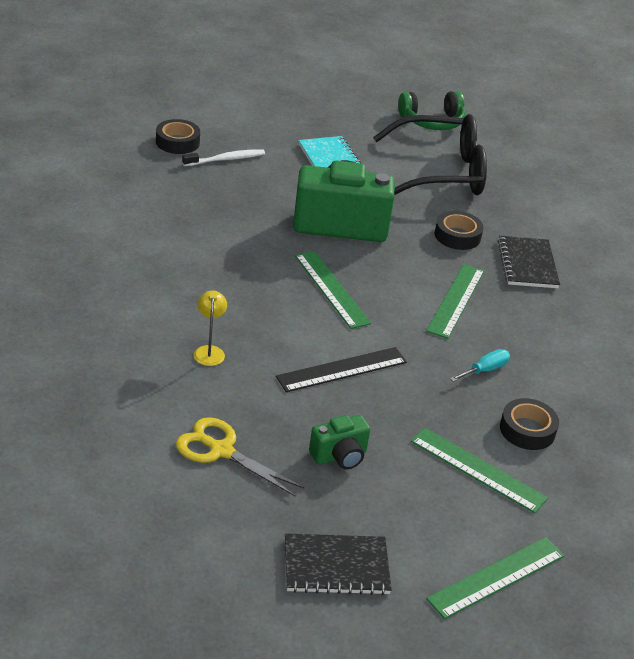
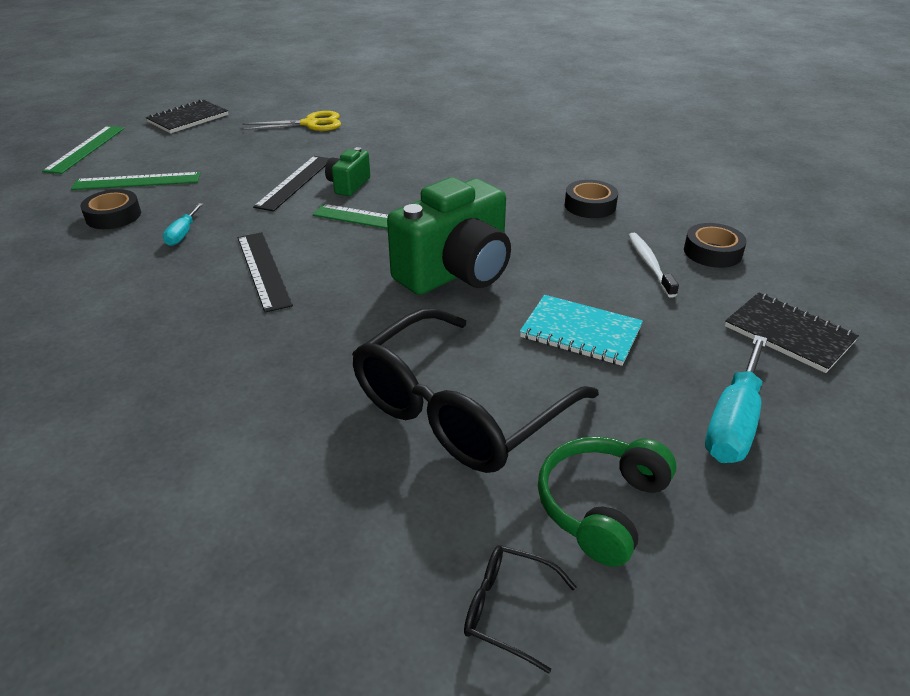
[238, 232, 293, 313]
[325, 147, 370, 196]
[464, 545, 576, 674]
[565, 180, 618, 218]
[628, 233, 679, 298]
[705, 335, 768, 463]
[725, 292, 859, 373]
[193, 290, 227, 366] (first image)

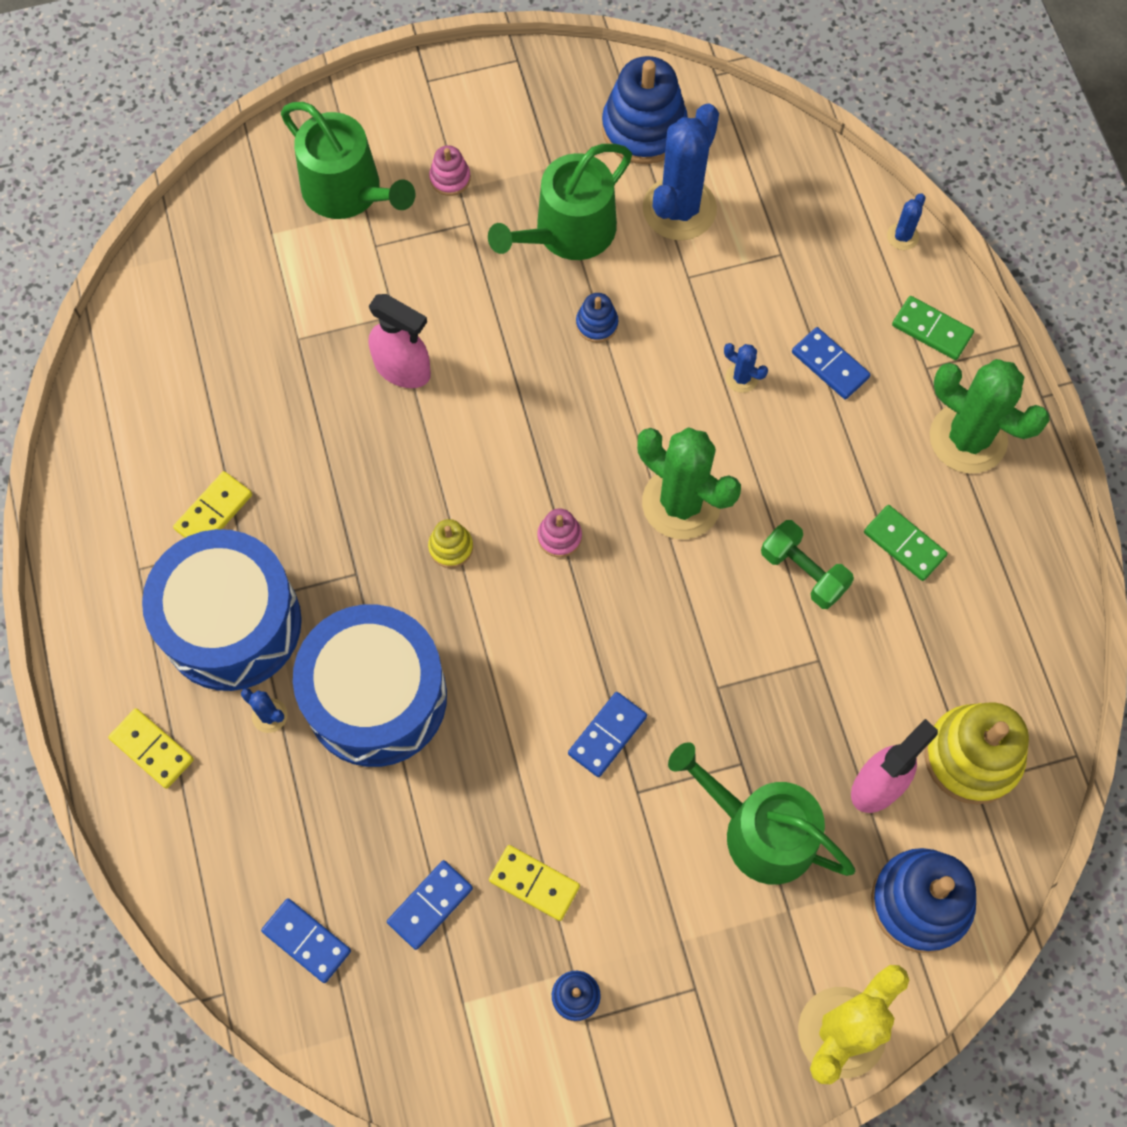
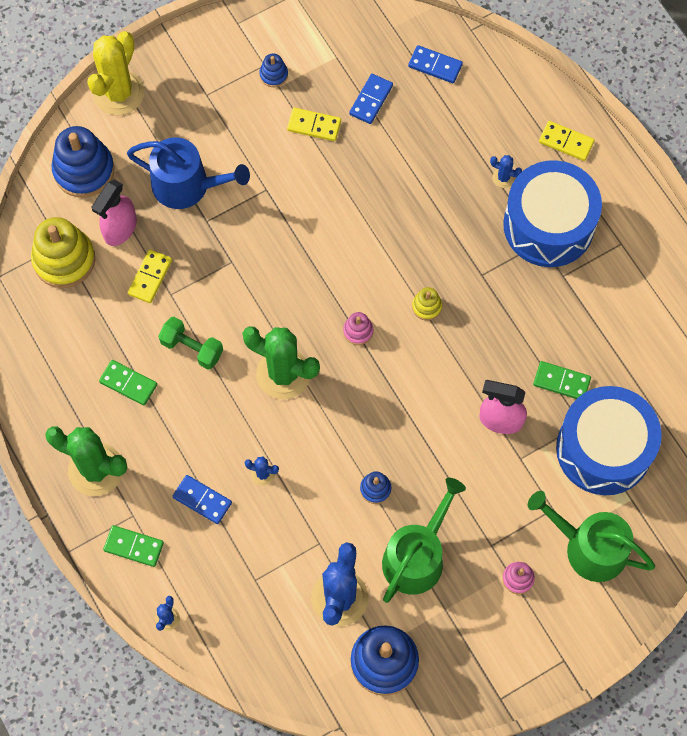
[127, 137, 250, 209]
[128, 249, 172, 303]
[533, 361, 591, 399]
[556, 386, 662, 495]
[568, 692, 647, 777] (first image)

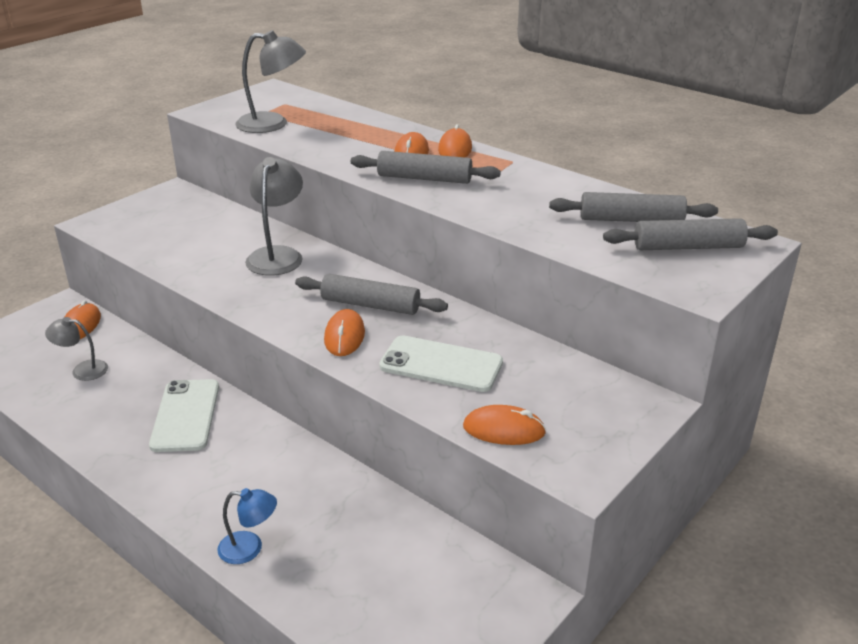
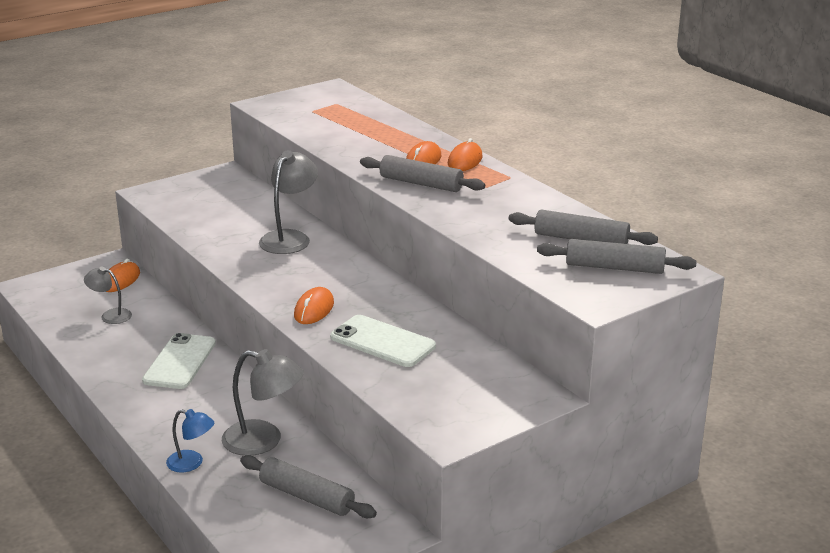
[222, 349, 304, 456]
[240, 455, 377, 518]
[463, 405, 546, 445] (first image)

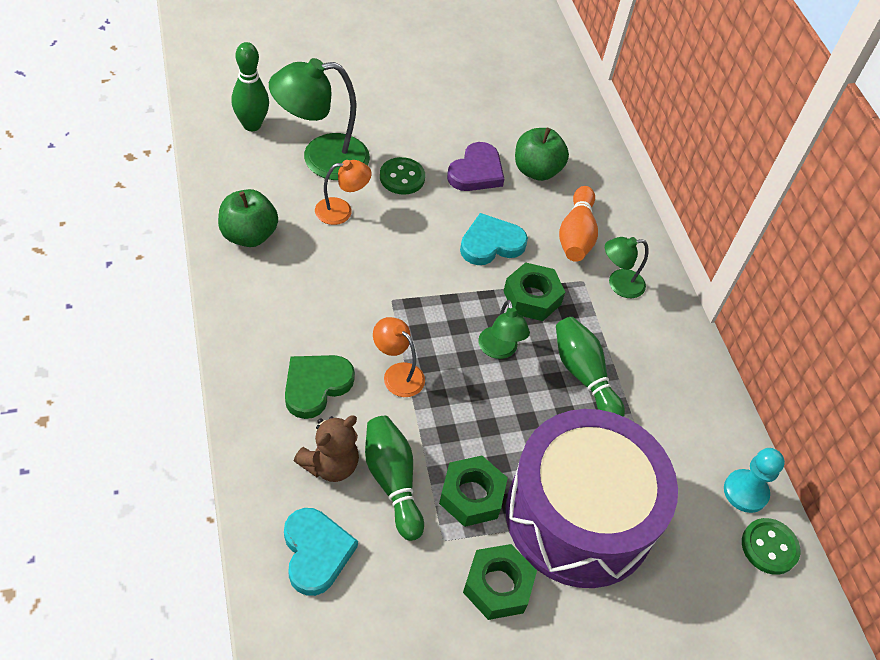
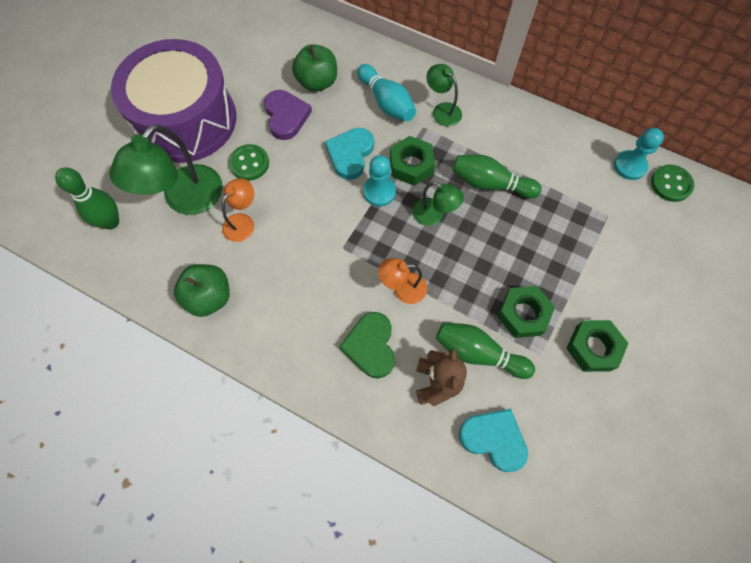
[111, 39, 236, 163]
[357, 64, 416, 122]
[363, 155, 396, 207]
[427, 64, 462, 127]

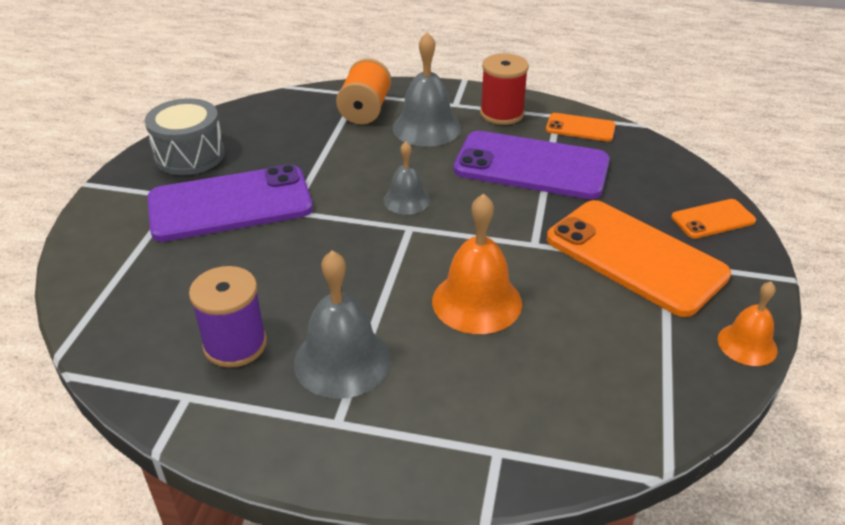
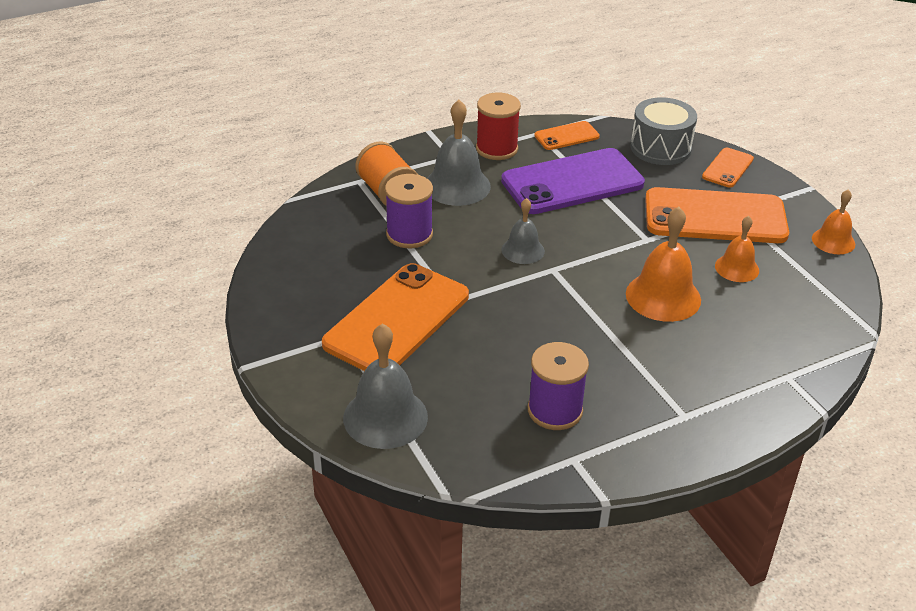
[322, 263, 469, 371]
[343, 324, 428, 449]
[385, 174, 433, 248]
[631, 97, 697, 165]
[715, 216, 759, 282]

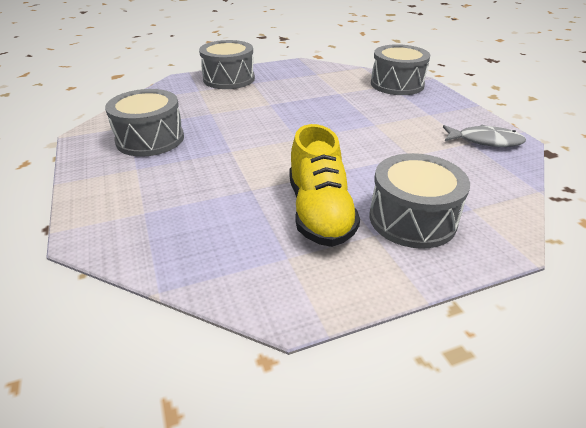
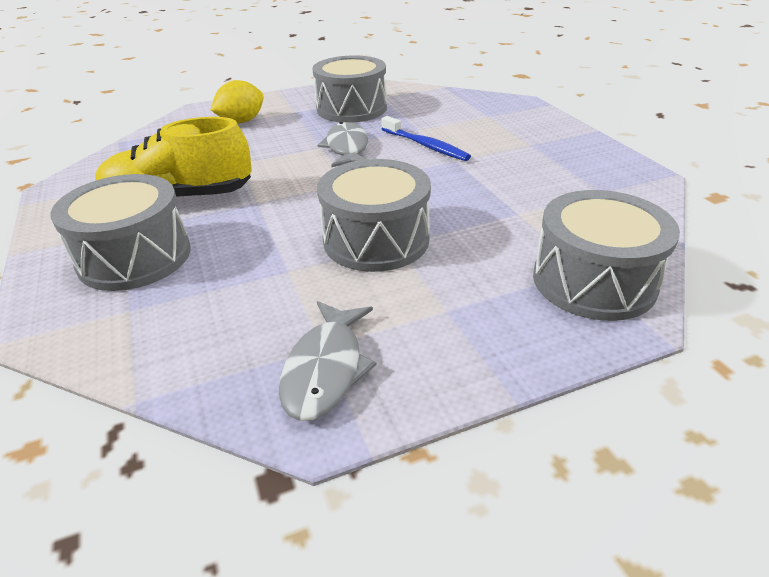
[211, 80, 264, 123]
[317, 159, 431, 272]
[318, 122, 368, 167]
[381, 116, 471, 161]

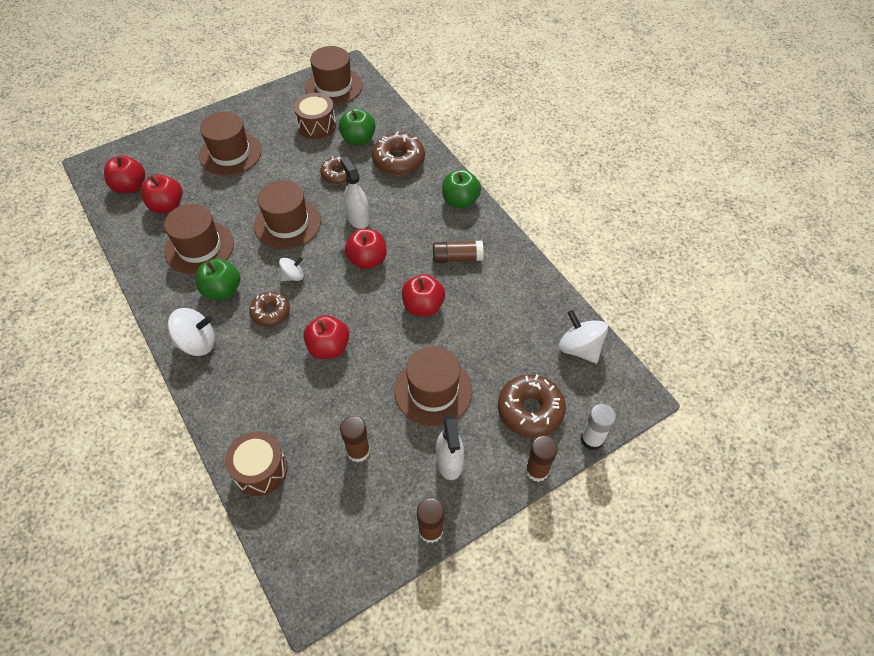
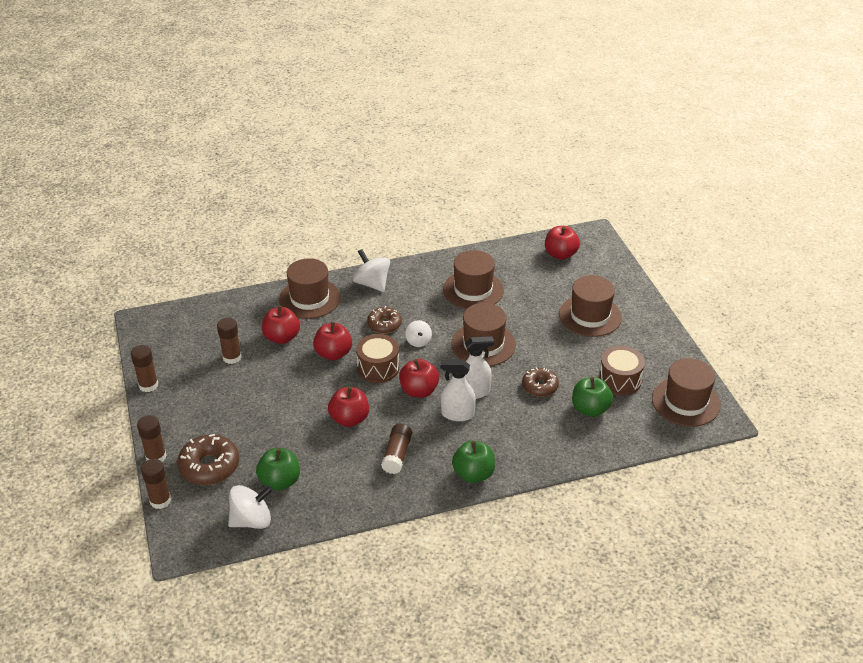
[141, 459, 171, 509]
[256, 448, 300, 491]
[262, 306, 300, 344]
[279, 258, 341, 319]
[353, 249, 390, 292]
[356, 334, 399, 383]
[440, 360, 476, 421]
[372, 131, 425, 175] (first image)

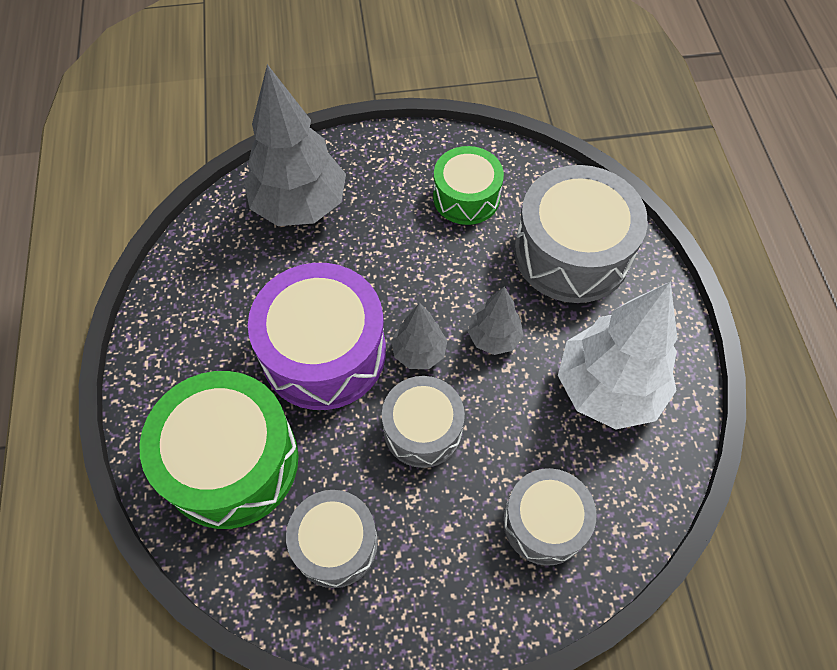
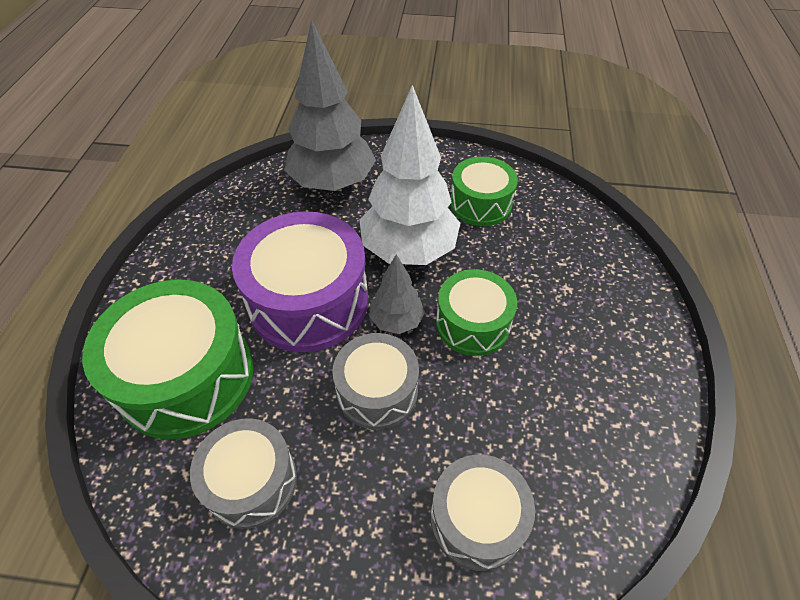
[359, 85, 460, 265]
[436, 269, 517, 356]
[514, 165, 648, 303] (first image)

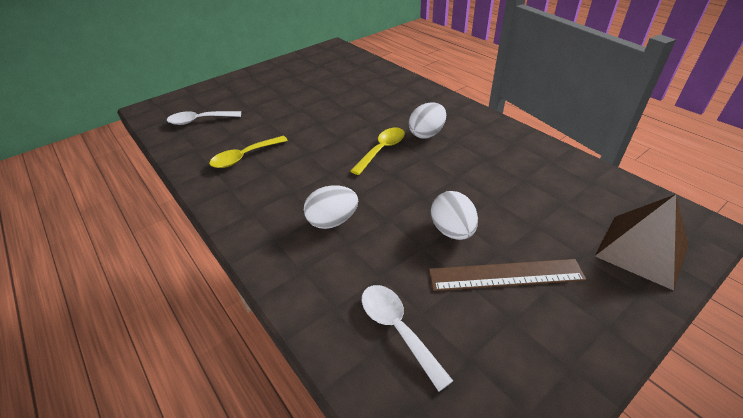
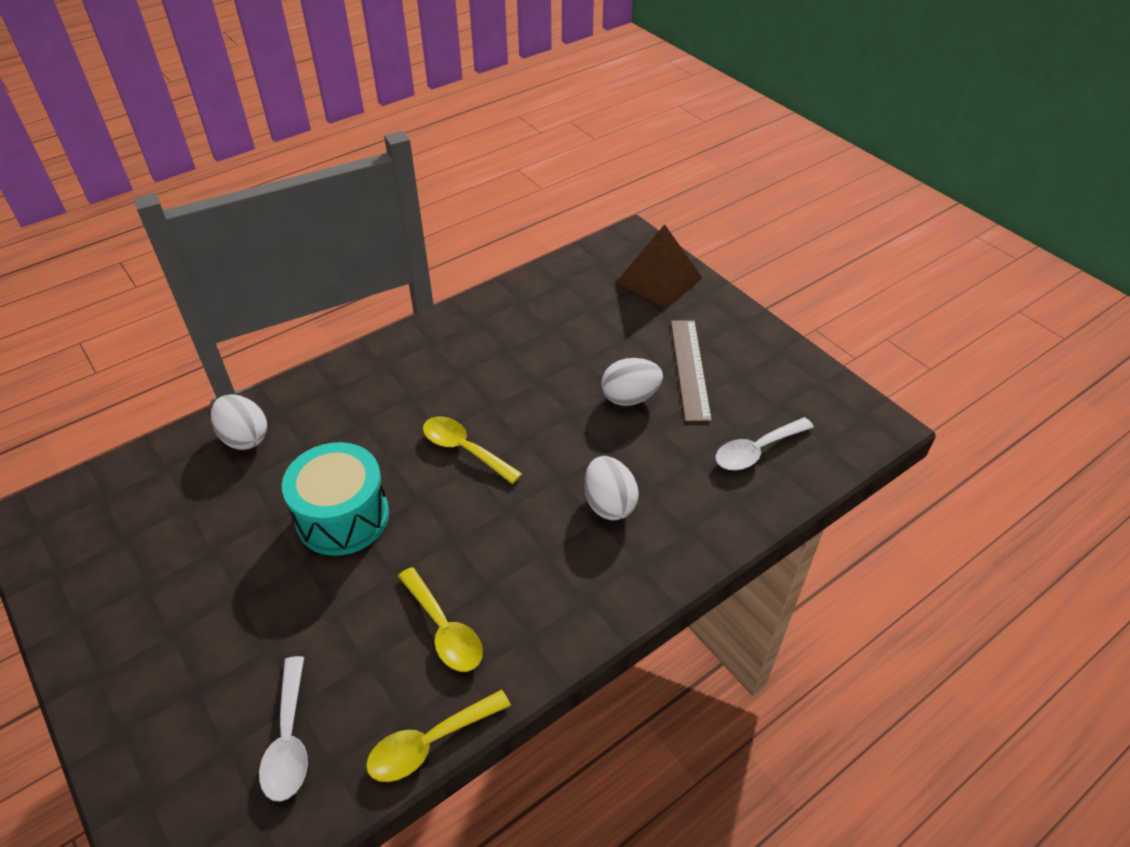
[211, 394, 267, 450]
[282, 442, 389, 556]
[366, 690, 511, 782]

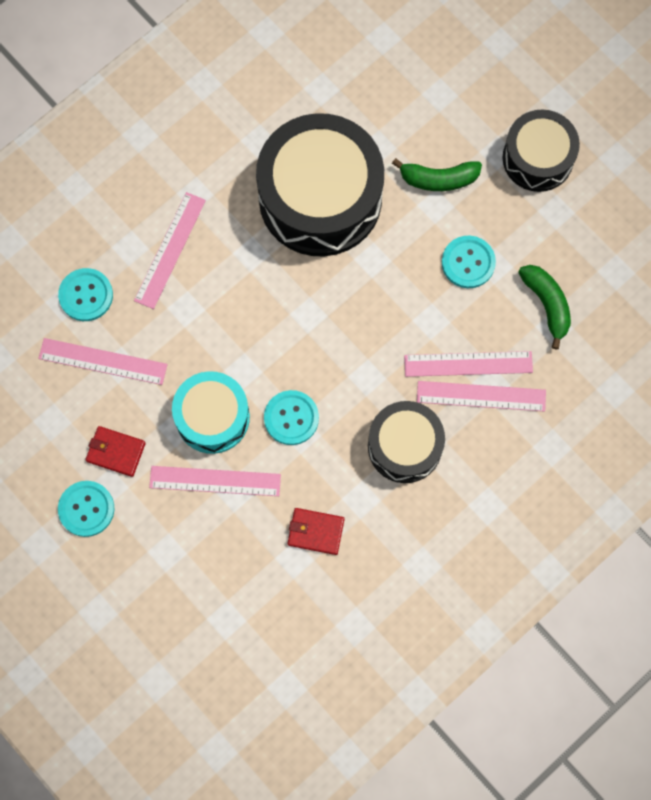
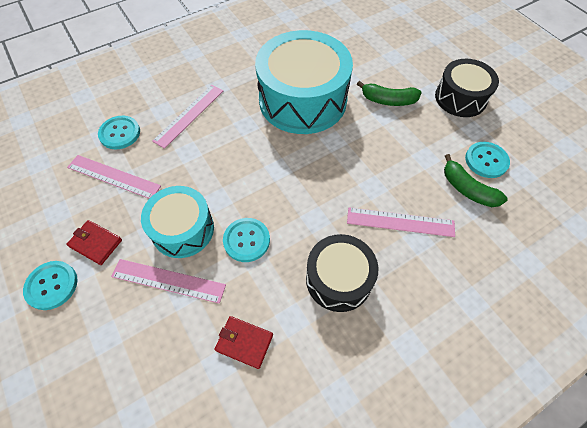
[255, 30, 353, 134]
[444, 154, 508, 207]
[465, 142, 510, 178]
[417, 381, 546, 412] (first image)

